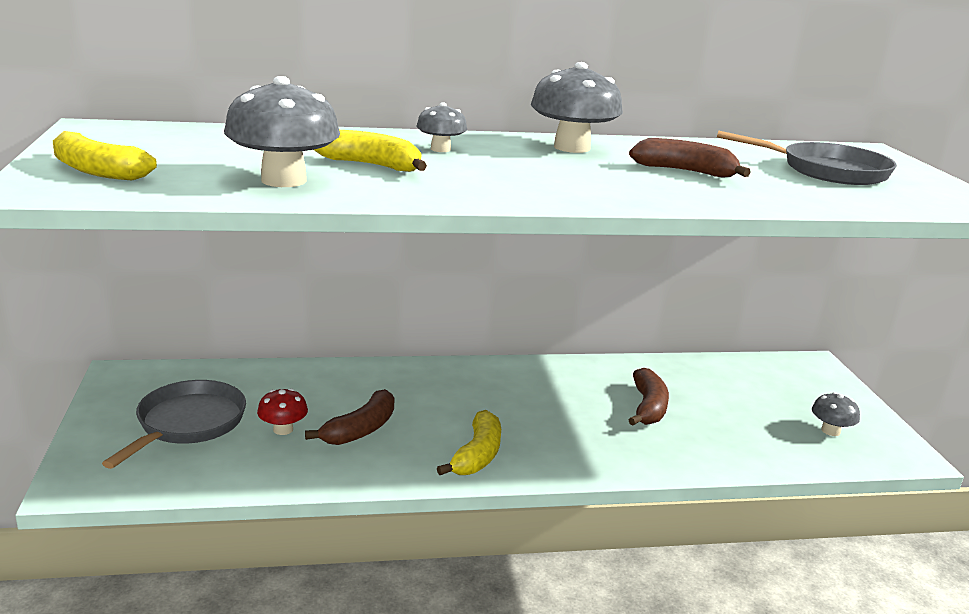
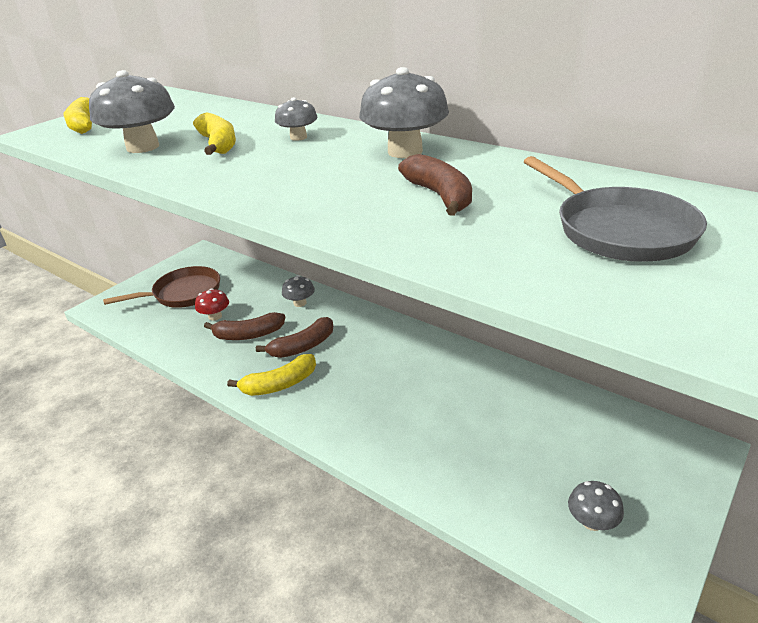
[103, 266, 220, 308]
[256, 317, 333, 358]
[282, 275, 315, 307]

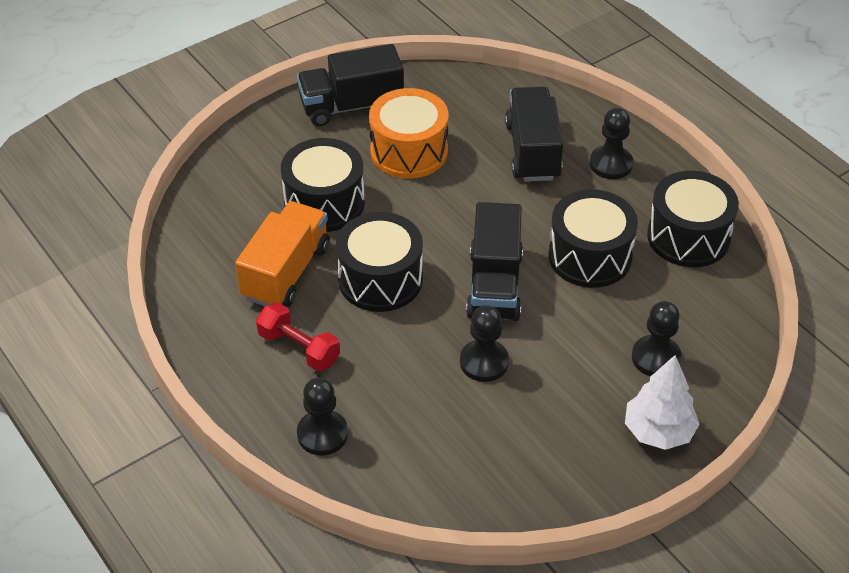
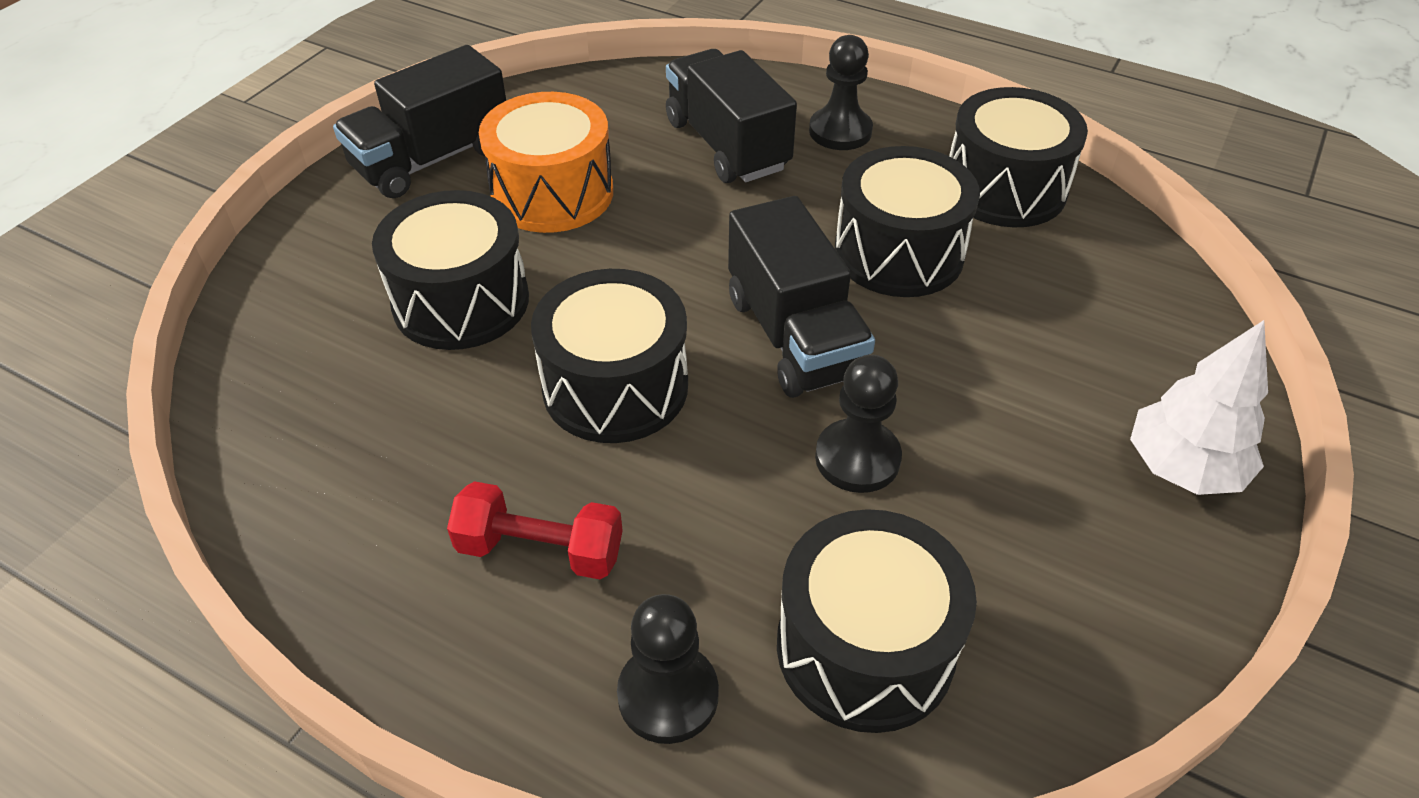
[777, 509, 977, 733]
[235, 201, 330, 307] (first image)
[632, 301, 682, 376] (first image)

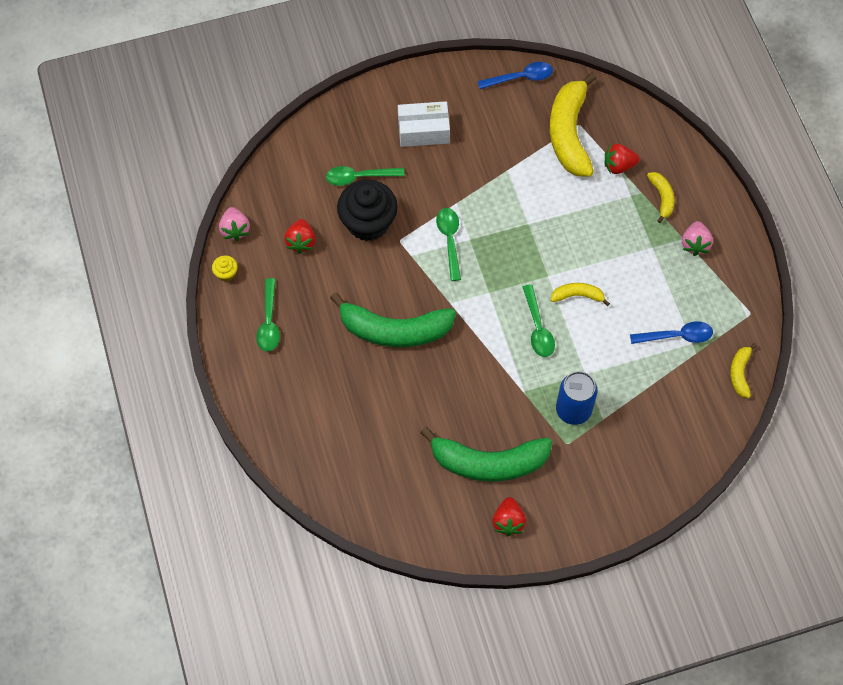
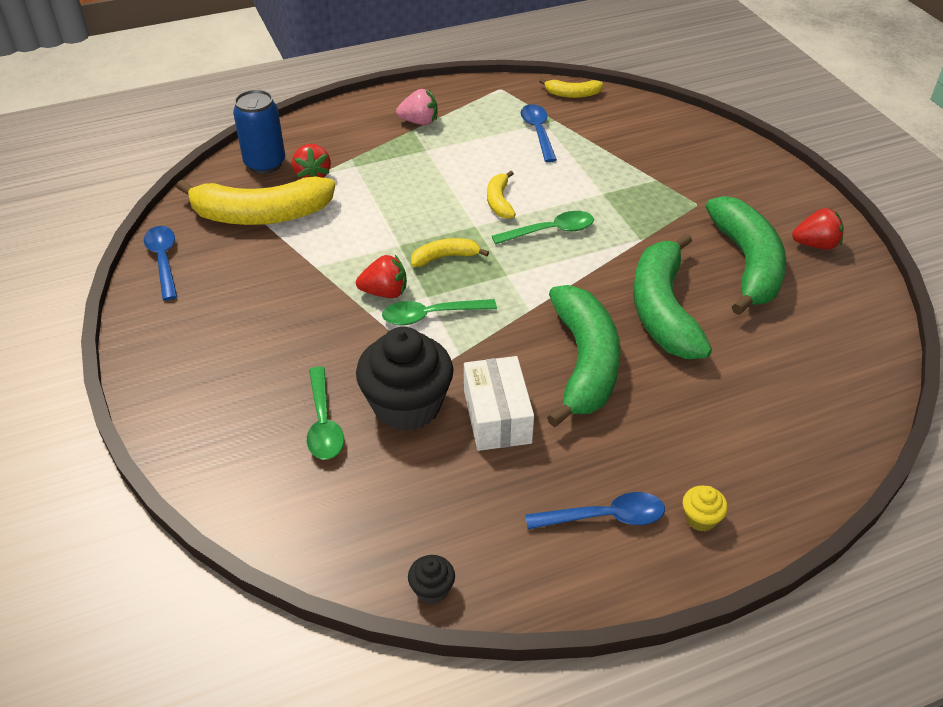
[233, 90, 285, 174]
[356, 255, 407, 298]
[408, 555, 455, 604]
[411, 238, 489, 267]
[464, 356, 534, 451]
[525, 492, 665, 529]
[633, 233, 712, 359]
[683, 486, 728, 532]

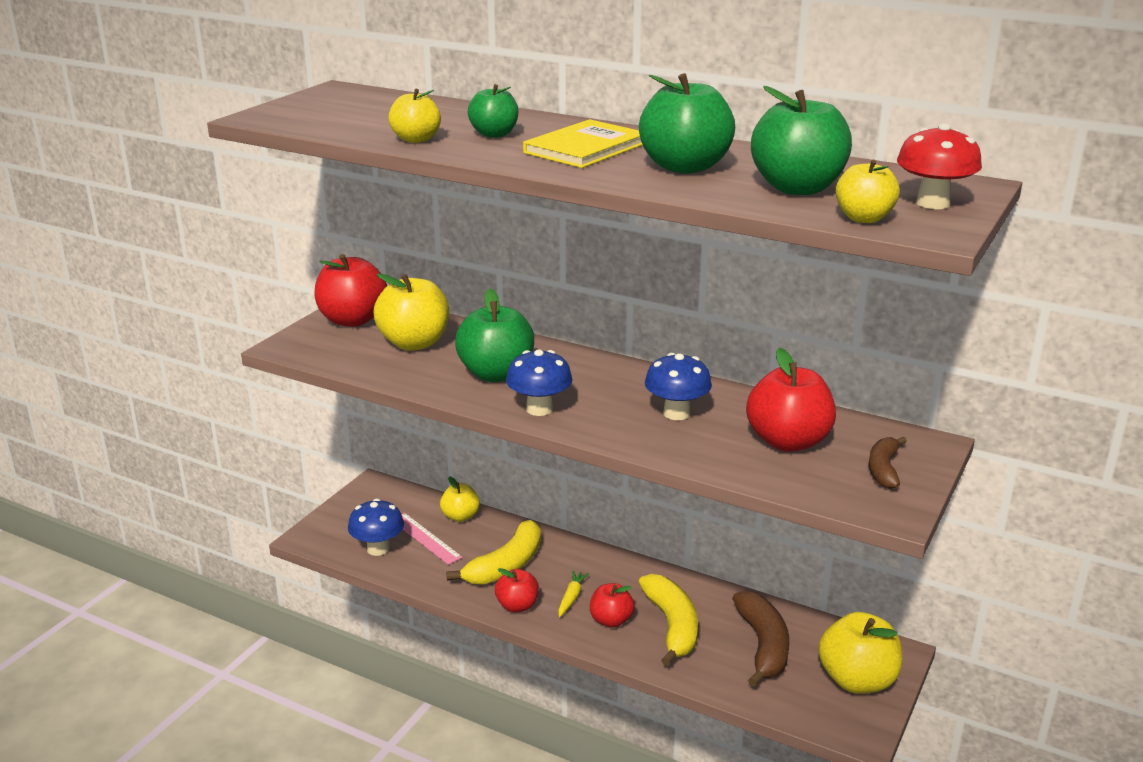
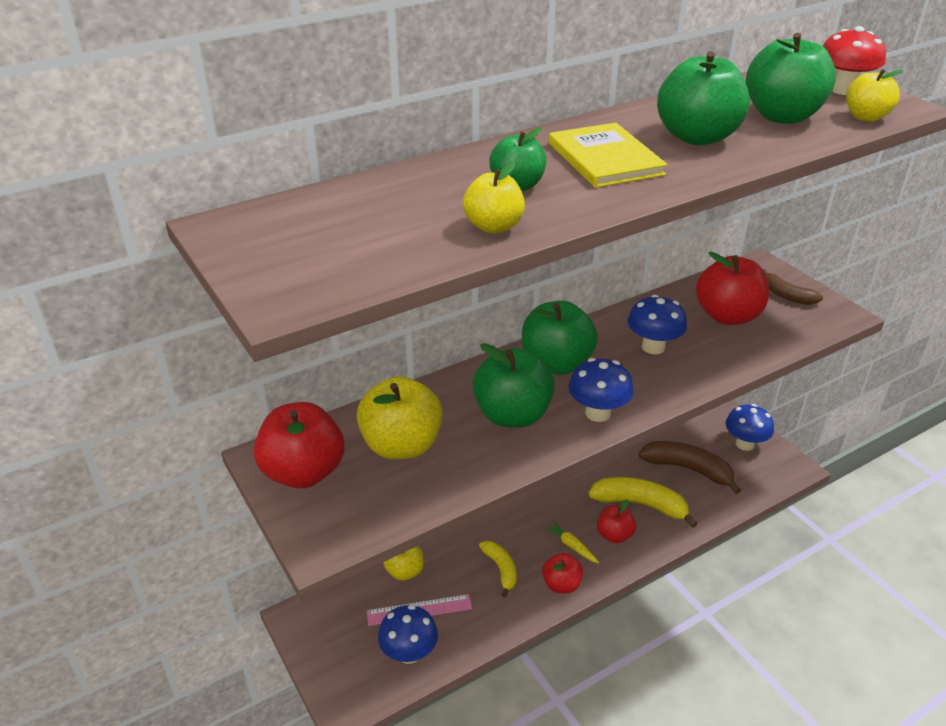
[479, 541, 517, 597]
[522, 301, 598, 375]
[726, 404, 774, 451]

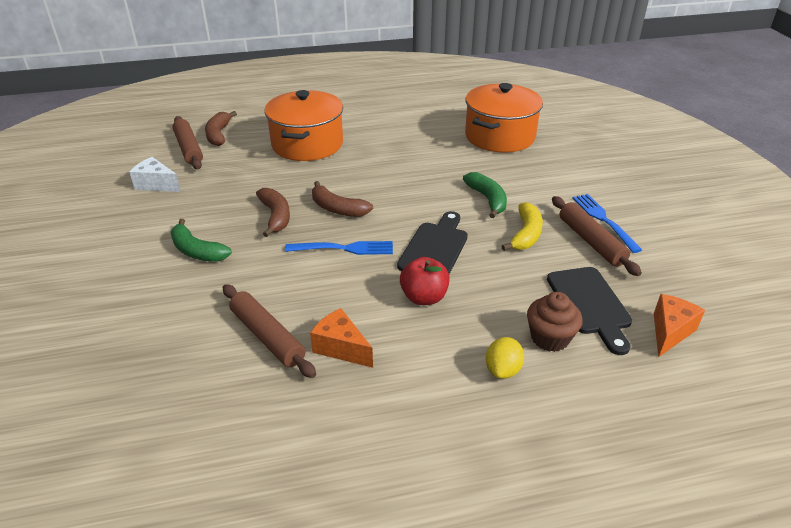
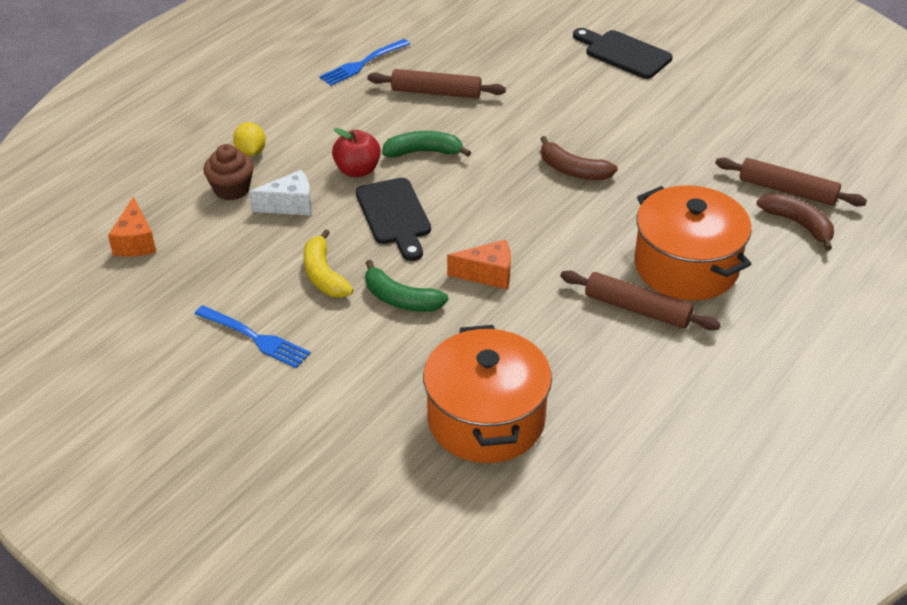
[249, 170, 312, 215]
[319, 39, 410, 86]
[382, 131, 471, 157]
[447, 239, 511, 289]
[560, 270, 721, 331]
[573, 28, 673, 79]
[312, 181, 373, 217] (first image)

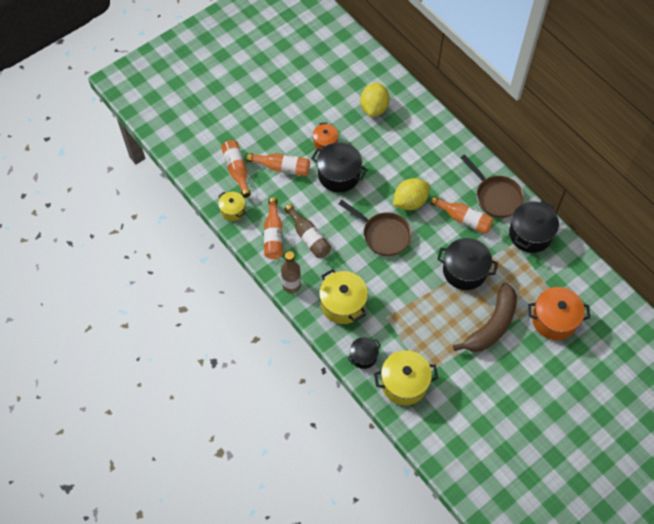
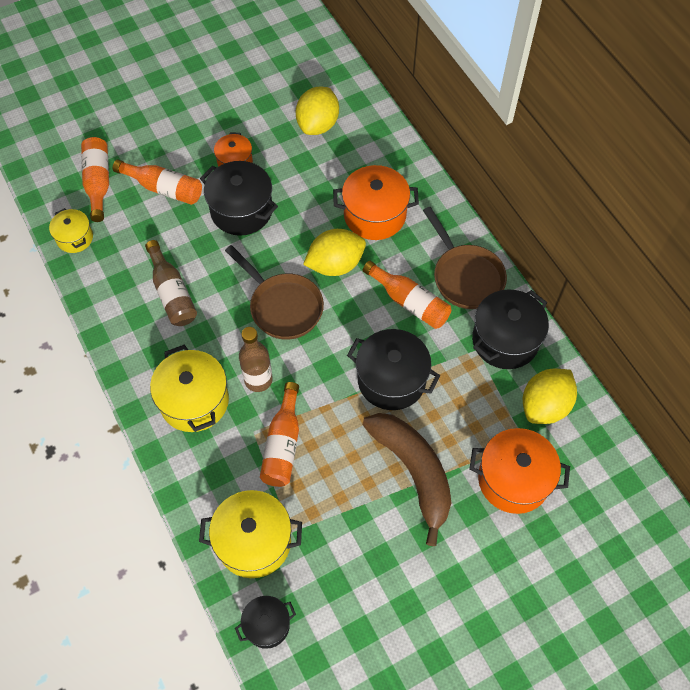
[235, 596, 296, 649]
[239, 327, 273, 392]
[260, 382, 299, 487]
[333, 165, 419, 240]
[363, 413, 451, 546]
[523, 369, 577, 424]

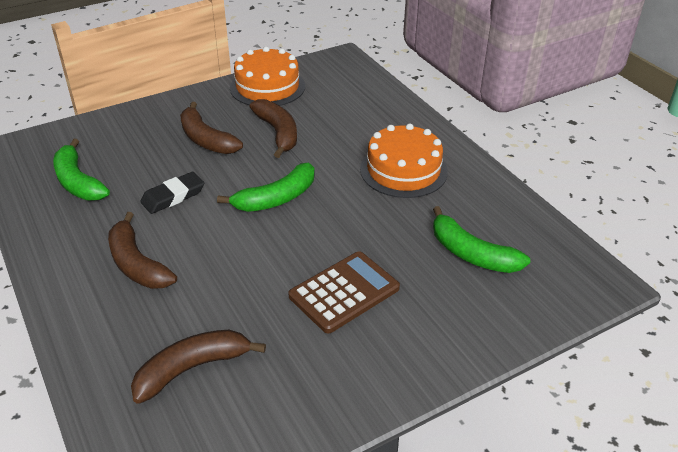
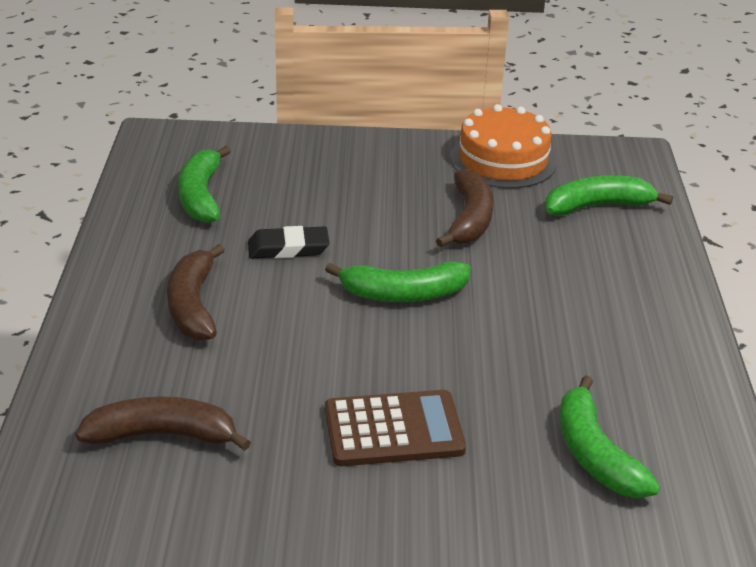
[545, 175, 673, 216]
[180, 102, 243, 154] (first image)
[360, 123, 448, 198] (first image)

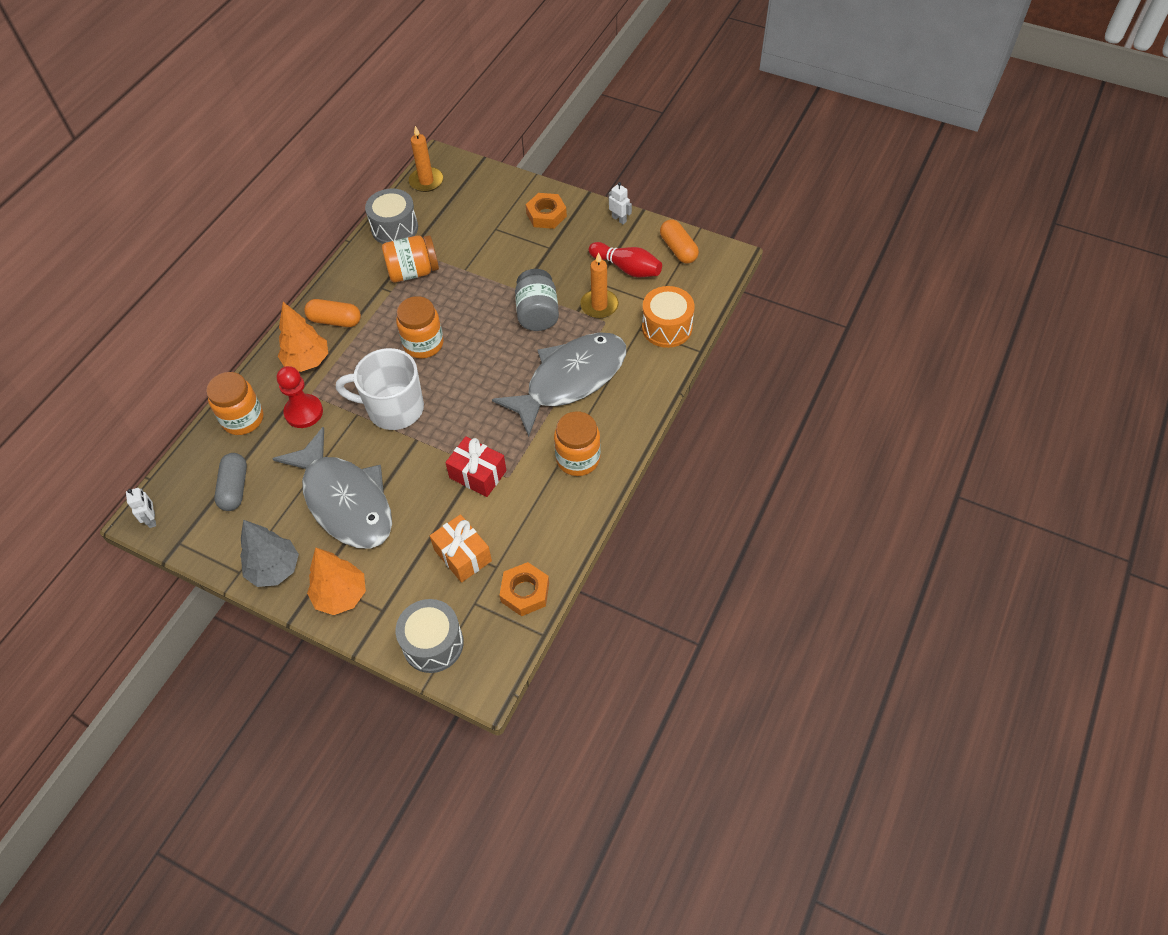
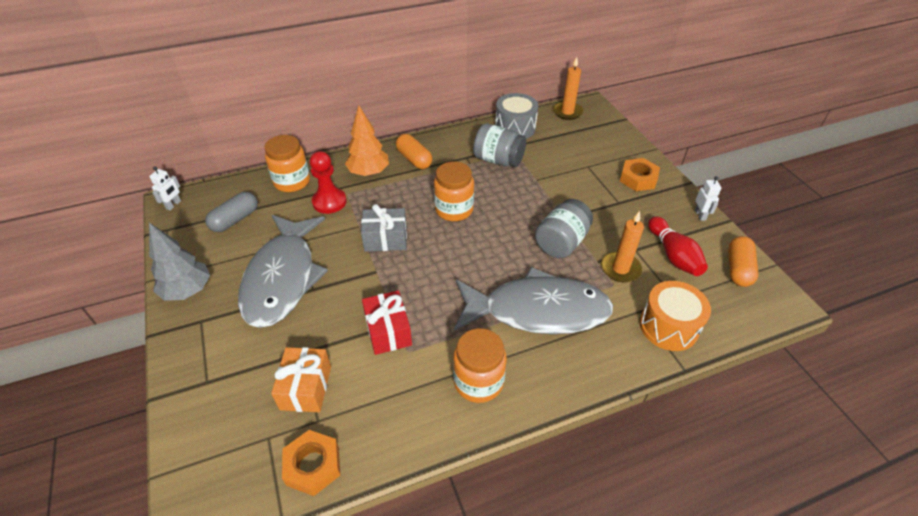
[361, 204, 407, 252]
[473, 123, 526, 167]
[307, 547, 366, 615] (first image)
[396, 599, 464, 673] (first image)

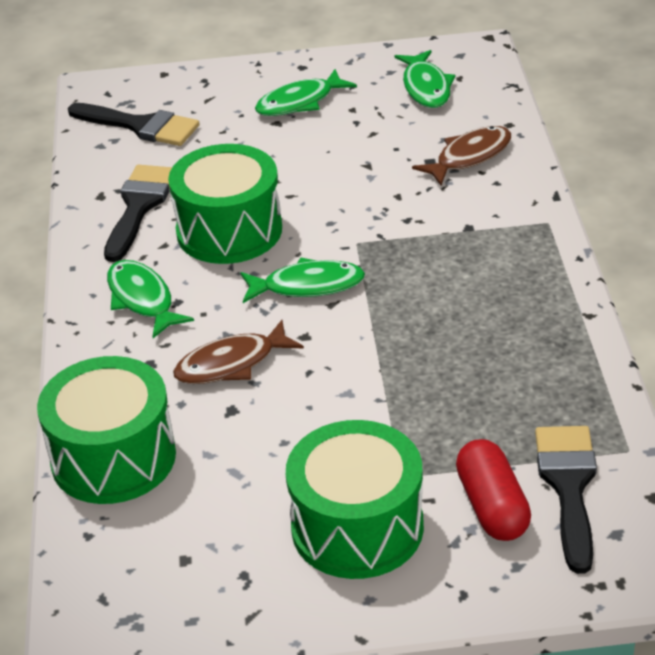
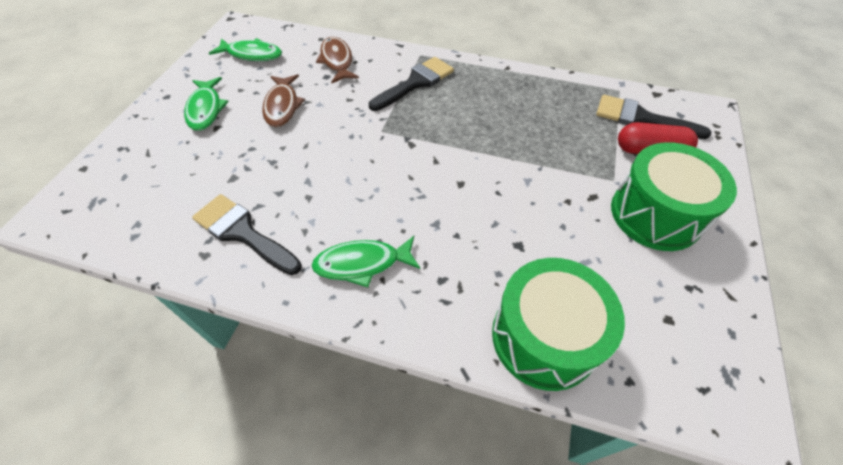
[262, 74, 305, 127]
[369, 57, 454, 111]
[168, 144, 282, 264] (first image)
[240, 257, 365, 303] (first image)

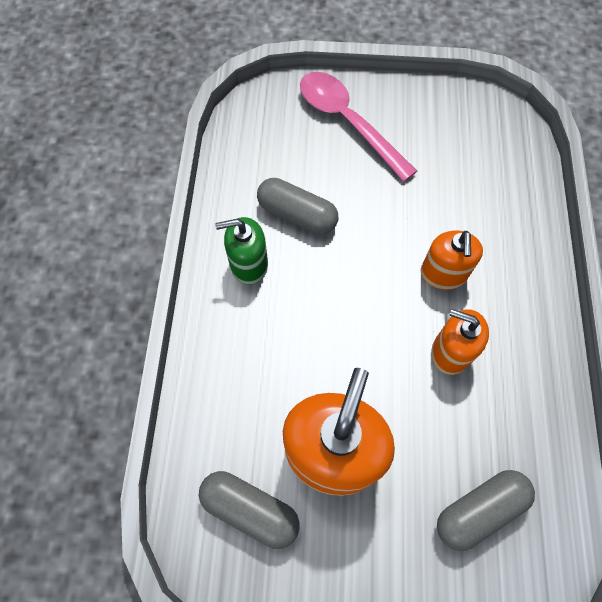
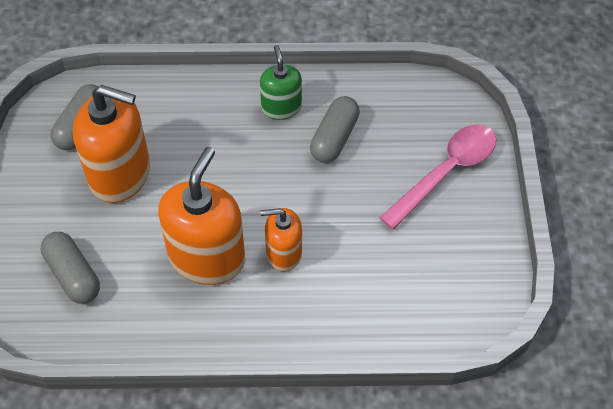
[158, 147, 245, 285]

